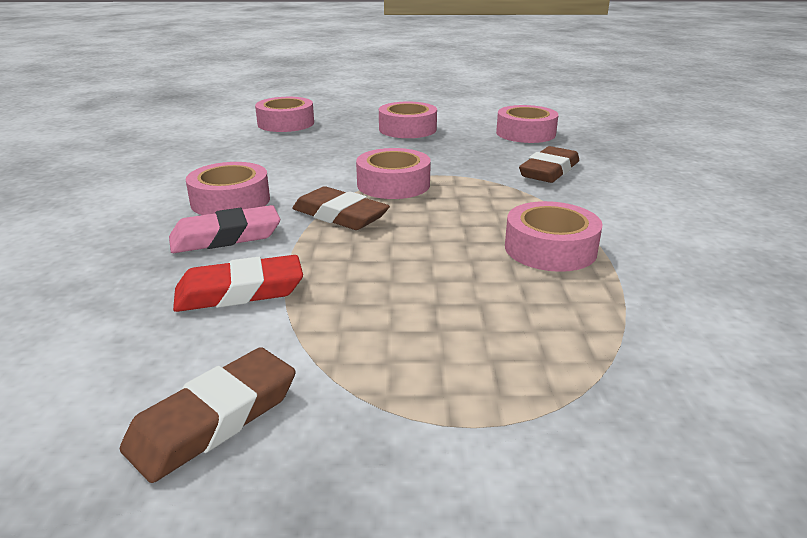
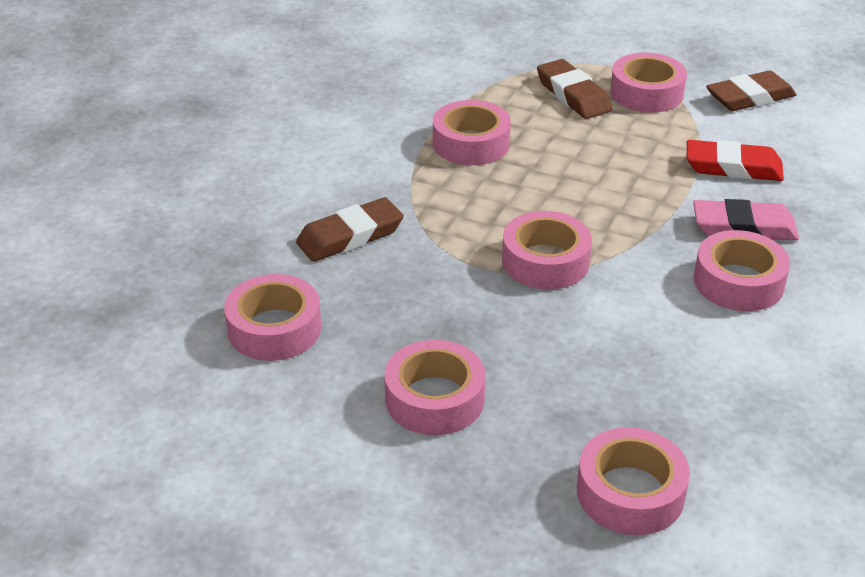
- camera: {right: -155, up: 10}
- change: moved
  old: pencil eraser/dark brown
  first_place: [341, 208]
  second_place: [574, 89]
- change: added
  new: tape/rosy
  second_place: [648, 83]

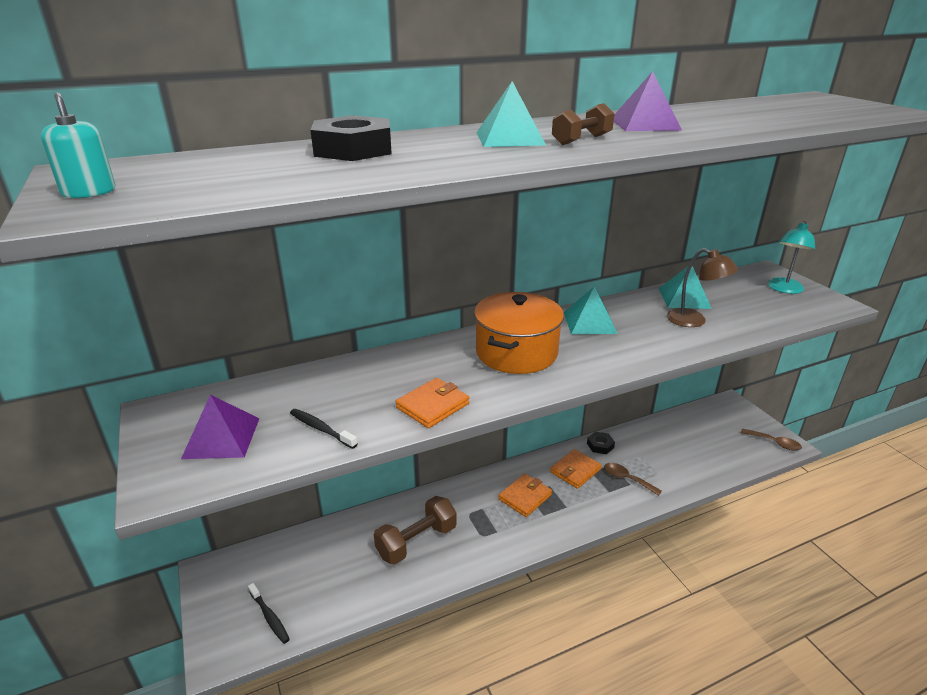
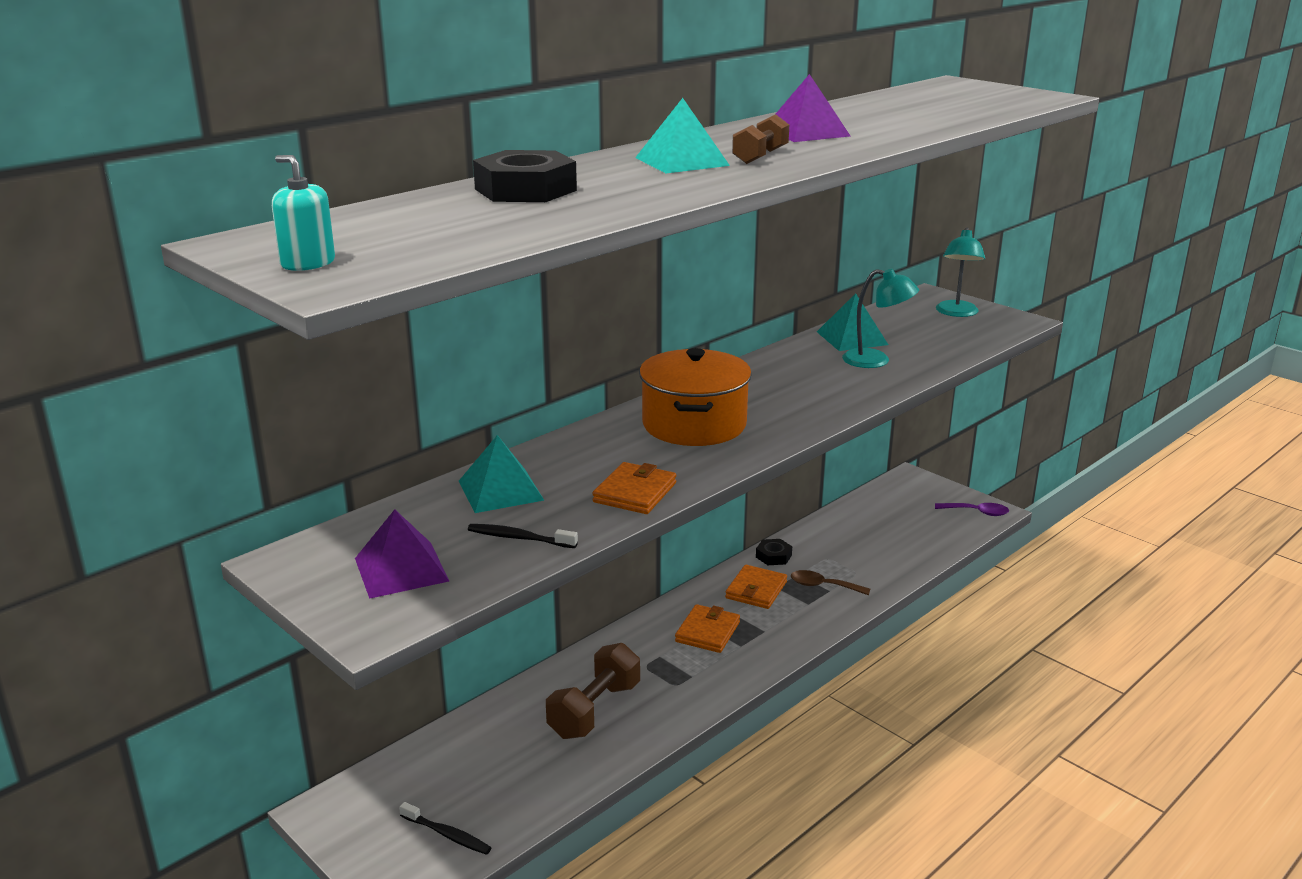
- camera: {right: -20, up: -5}
- change: moved
  old: solid pyramid/teal
  first_place: [591, 310]
  second_place: [501, 474]
- change: recoloured
  old: lamp/dark brown
  new: lamp/teal
  first_place: [702, 287]
  second_place: [880, 318]
- change: recoloured
  old: tablespoon/dark brown
  new: tablespoon/violet
  first_place: [771, 439]
  second_place: [972, 509]

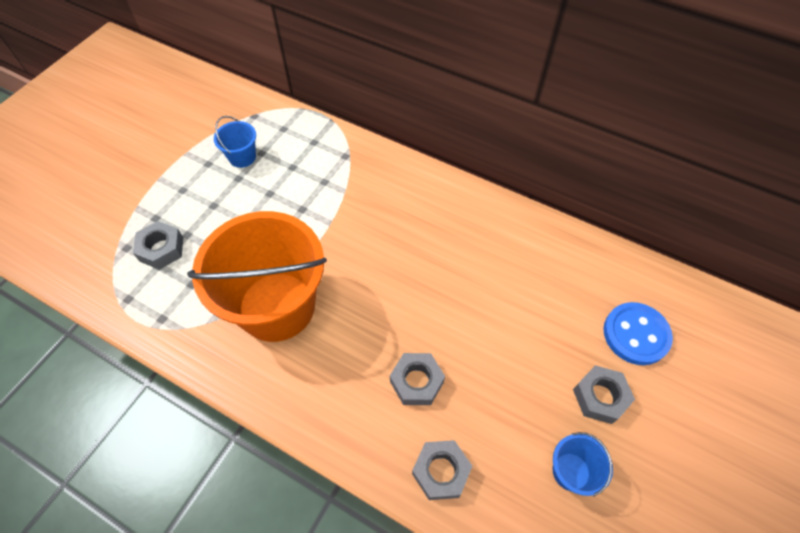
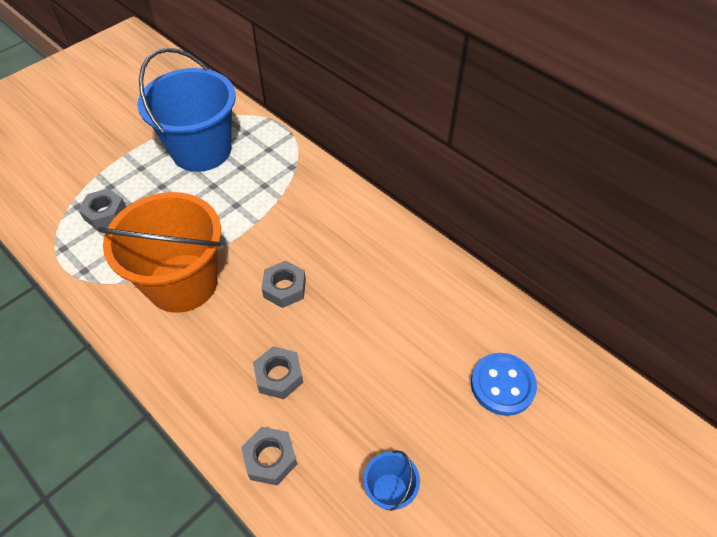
- camera: {right: 15, up: -5}
- change: resized
  old: pail/cobalt
  first_place: [235, 142]
  second_place: [187, 110]
  factor: 2.4
- change: moved
  old: hexagon nut/ash-grey
  first_place: [604, 394]
  second_place: [284, 284]

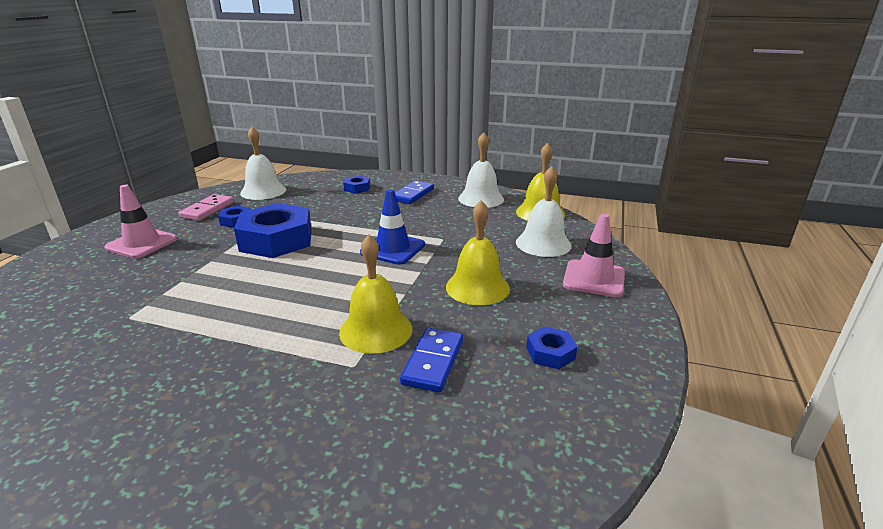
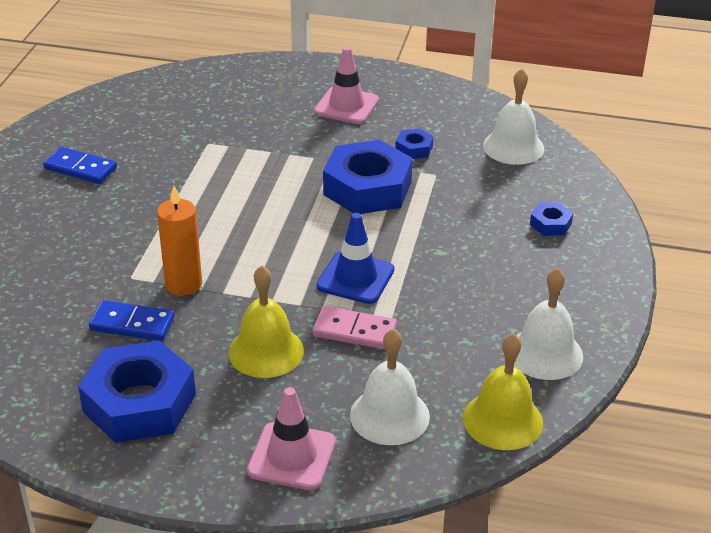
- camera: {right: 85, up: 10}
- change: moved
  old: domino/rosy
  first_place: [206, 207]
  second_place: [355, 327]
- change: replaced
  old: bell/bright yellow
  new: pillar candle/orange-coloured
  first_place: [375, 294]
  second_place: [179, 240]
- change: moved
  old: domino/cobalt
  first_place: [414, 192]
  second_place: [80, 165]
- change: resized
  old: hexagon nut/cobalt
  first_place: [552, 347]
  second_place: [137, 391]
  factor: 2.24

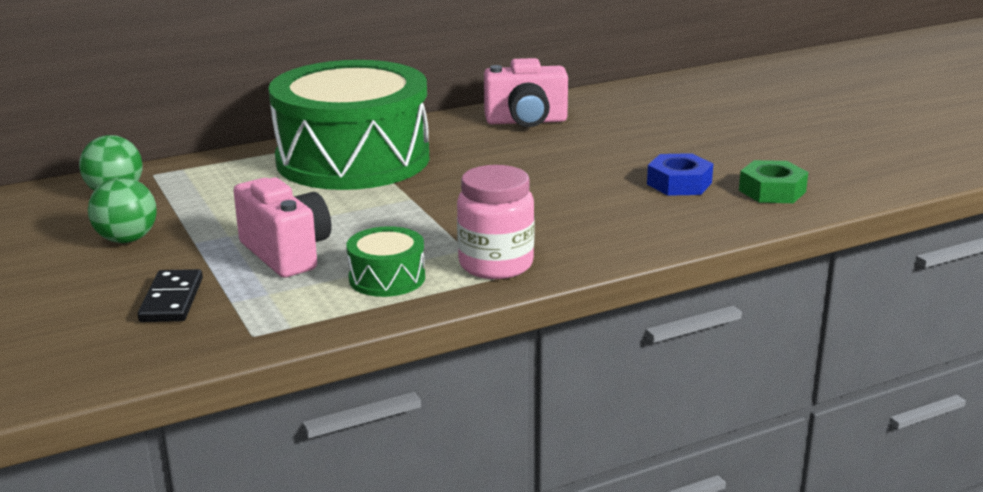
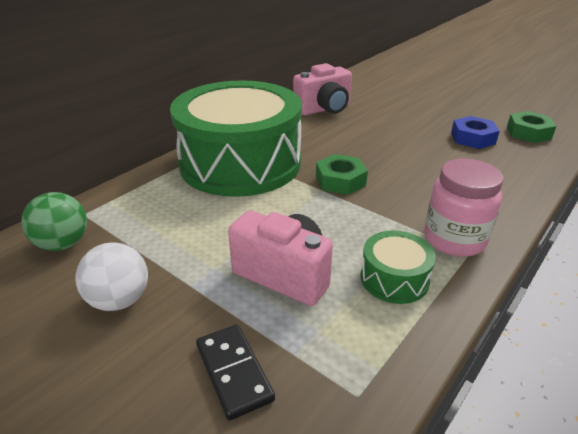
- camera: {right: -25, up: 10}
- change: recoloured
  old: ball/emerald
  new: ball/white
  first_place: [122, 210]
  second_place: [111, 276]
- change: added
  new: hexagon nut/emerald
  second_place: [342, 174]

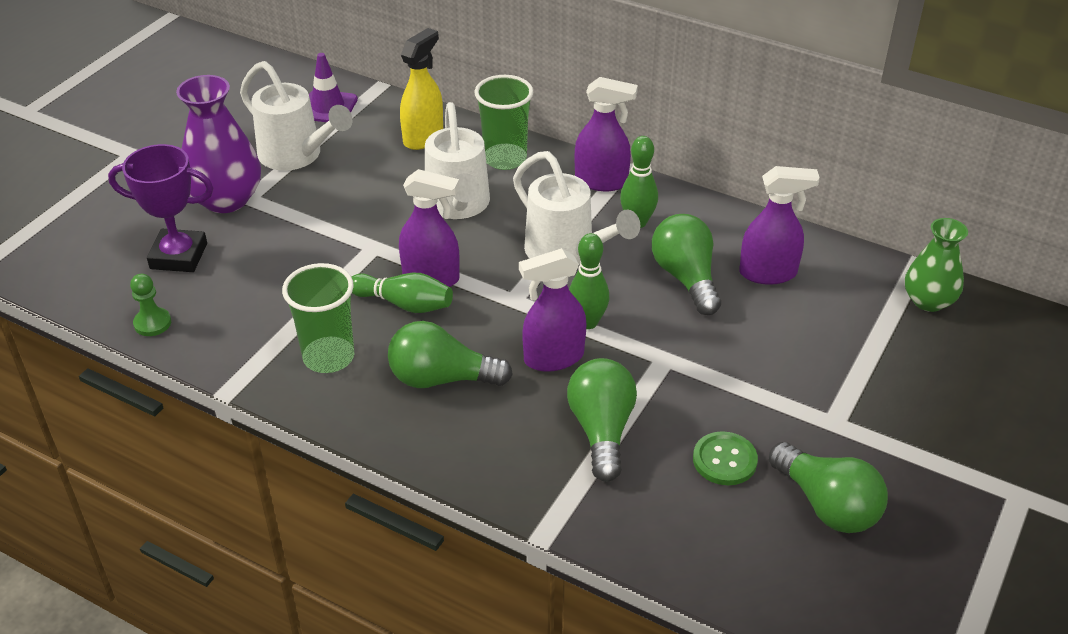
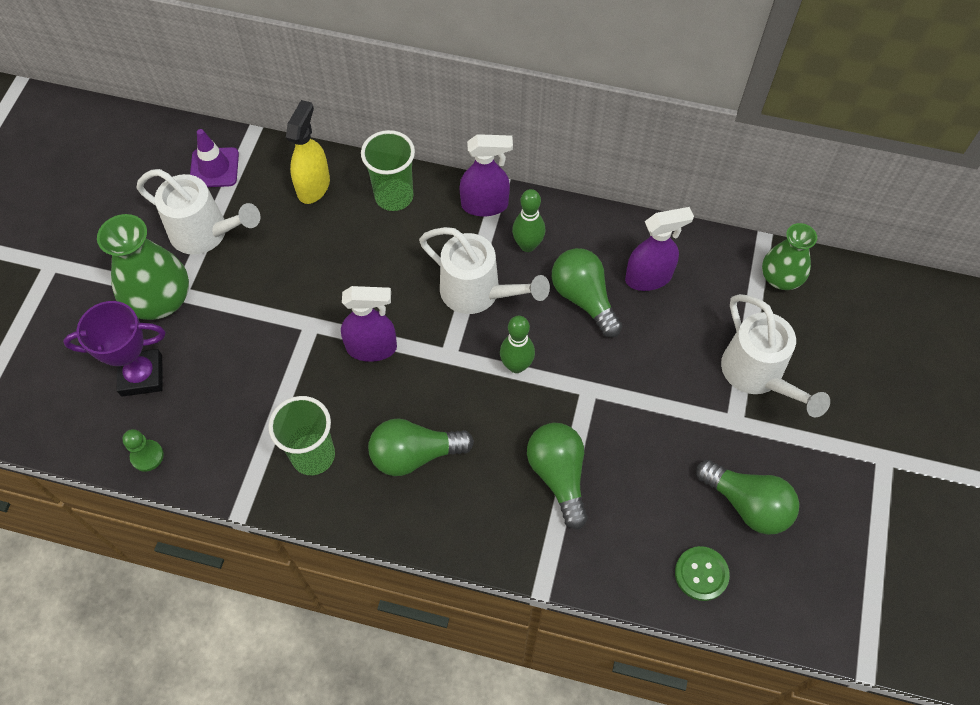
- camera: {right: -15, up: 20}
- change: recoloured
  old: vase/violet
  new: vase/emerald
  first_place: [218, 144]
  second_place: [143, 267]
- change: removed
  old: bowling pin/emerald
  first_place: [402, 293]
- change: moved
  old: watering can/white
  first_place: [457, 160]
  second_place: [775, 355]
- change: removed
  old: spray cleaner/violet
  first_place: [553, 310]
- change: moved
  old: button/emerald
  first_place: [725, 458]
  second_place: [702, 573]

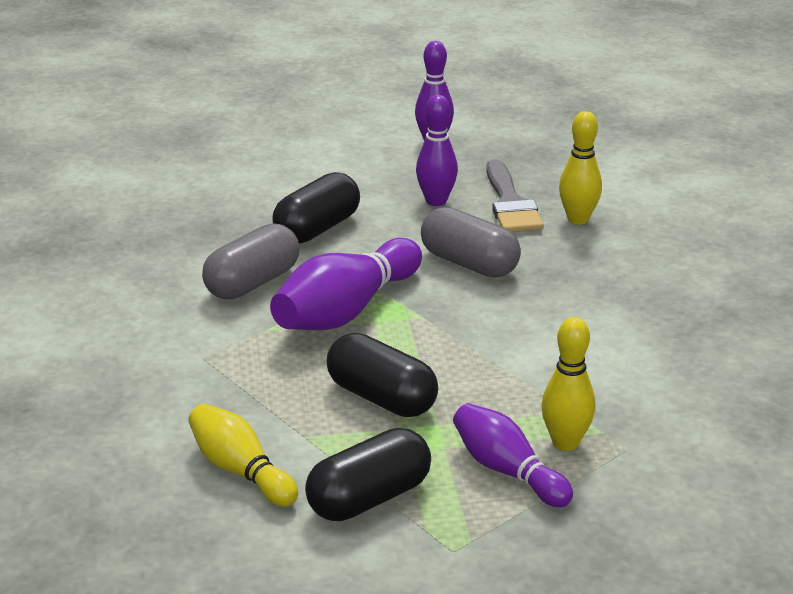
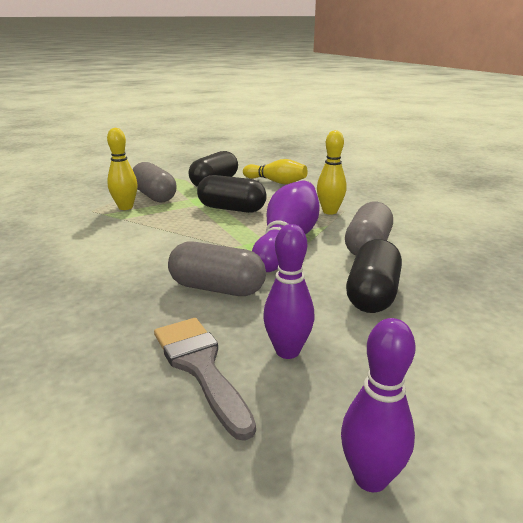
- camera: {right: 160, up: -5}
- change: replaced
  old: bowling pin/violet
  new: pill shape/ash-grey
  first_place: [513, 455]
  second_place: [154, 182]
- change: moved
  old: bowling pin/bright yellow
  first_place: [580, 167]
  second_place: [332, 172]

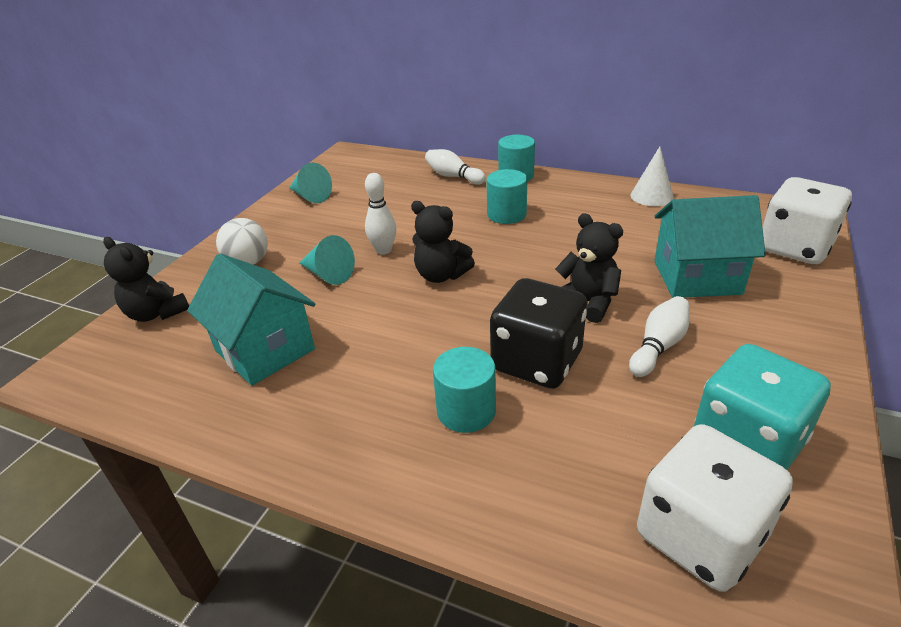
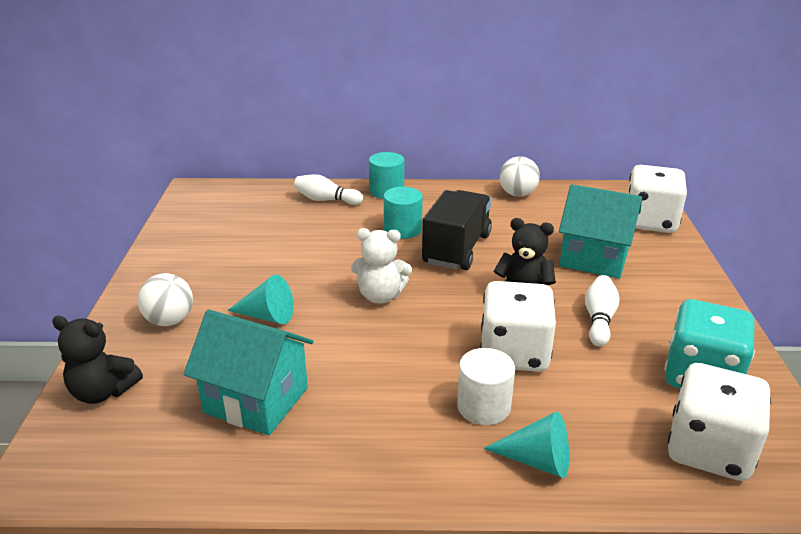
- camera: {right: -25, up: -5}
- change: moved
  old: cone/teal
  first_place: [310, 183]
  second_place: [526, 445]
- change: removed
  old: bowling pin/white
  first_place: [381, 214]
- change: recoloured
  old: teddy bear/black
  new: teddy bear/white
  first_place: [443, 242]
  second_place: [381, 266]
- change: recoloured
  old: cylinder shape/teal
  new: cylinder shape/white
  first_place: [464, 390]
  second_place: [486, 386]
- change: recoloured
  old: dice/black
  new: dice/white
  first_place: [538, 333]
  second_place: [518, 326]
- change: replaced
  old: cone/white
  new: ball/white
  first_place: [652, 176]
  second_place: [519, 176]
- change: turned
  old: cottage/teal
  first_place: [710, 246]
  second_place: [600, 231]
  degrees: 45
- change: added
  new: toy truck/black
  second_place: [457, 230]

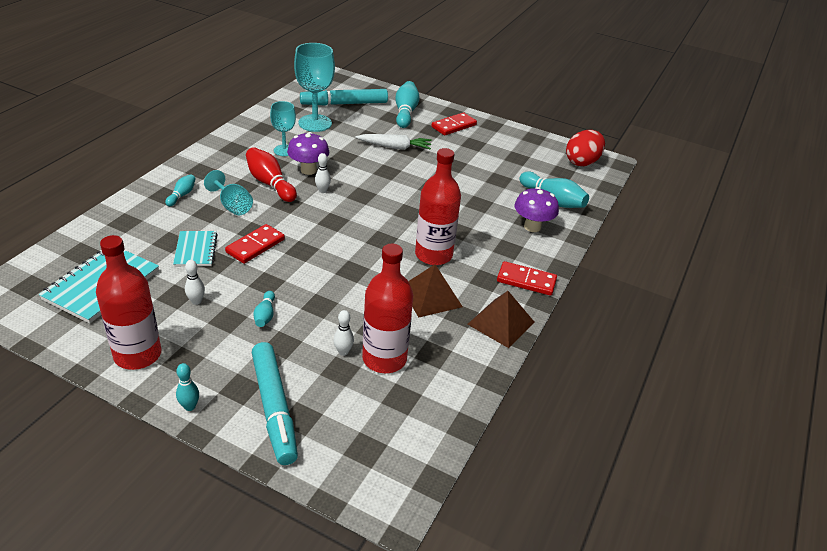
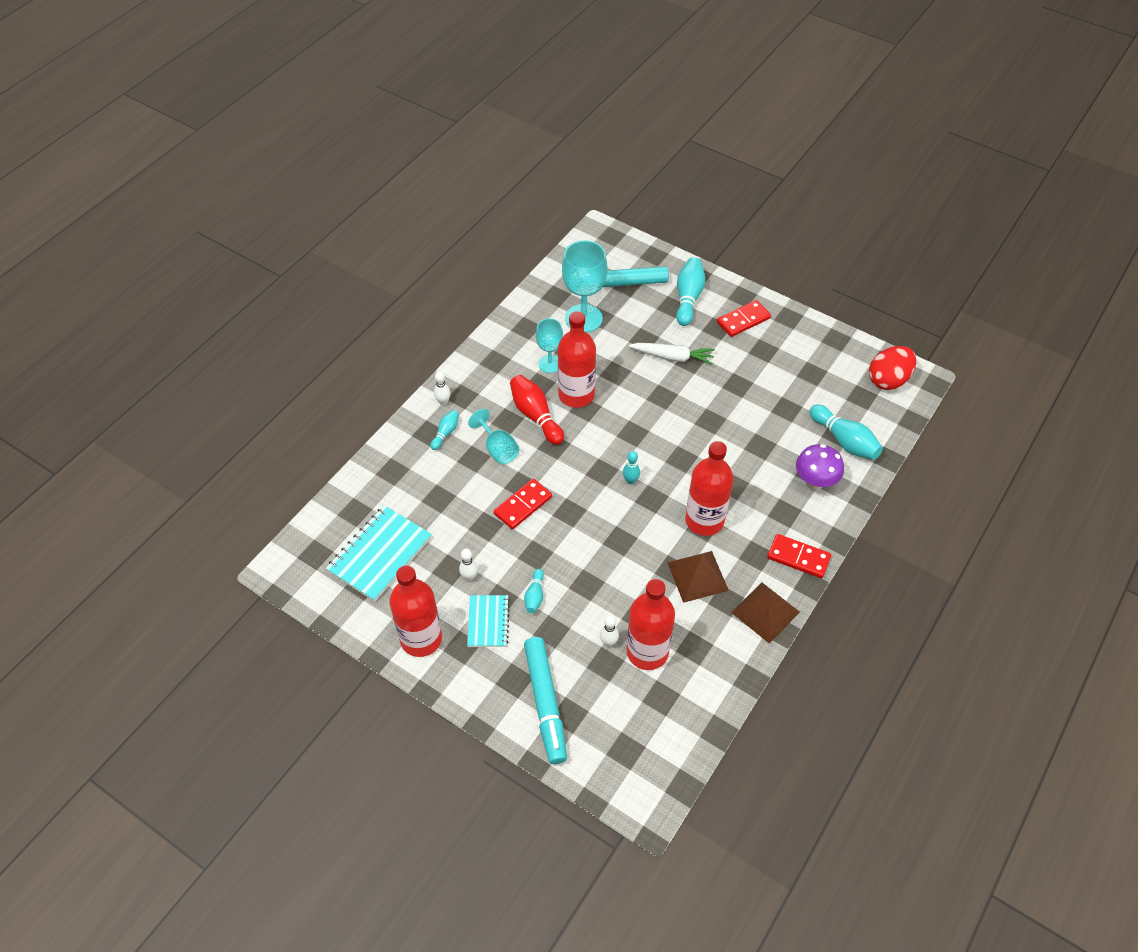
- camera: {right: 10, up: 15}
- change: moved
  old: notepad/teal
  first_place: [195, 249]
  second_place: [488, 621]
- change: moved
  old: bowling pin/teal
  first_place: [187, 387]
  second_place: [631, 467]
- change: replaced
  old: toadstool/violet
  new: flask/scarlet
  first_place: [308, 153]
  second_place: [577, 359]
- change: moved
  old: bowling pin/white
  first_place: [323, 173]
  second_place: [442, 388]

